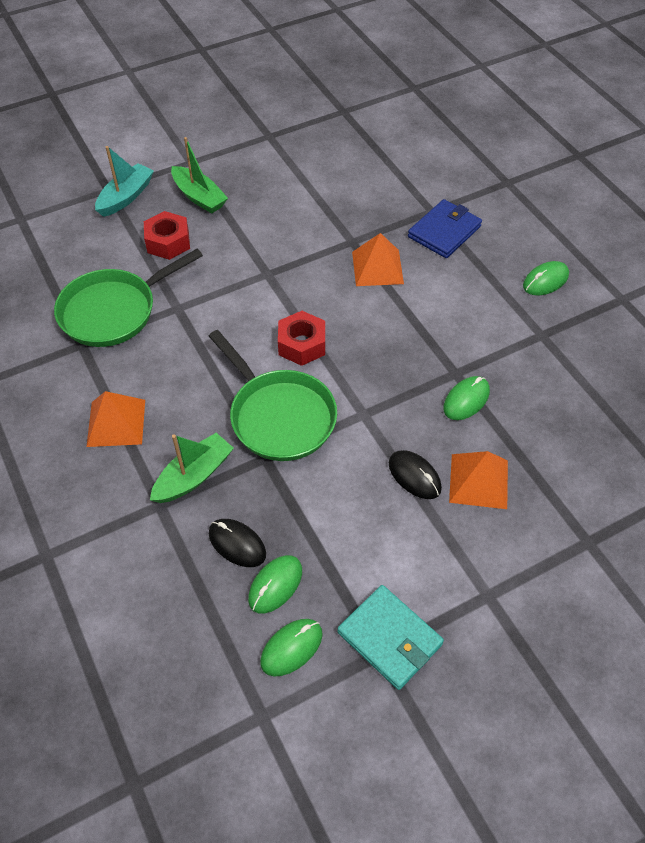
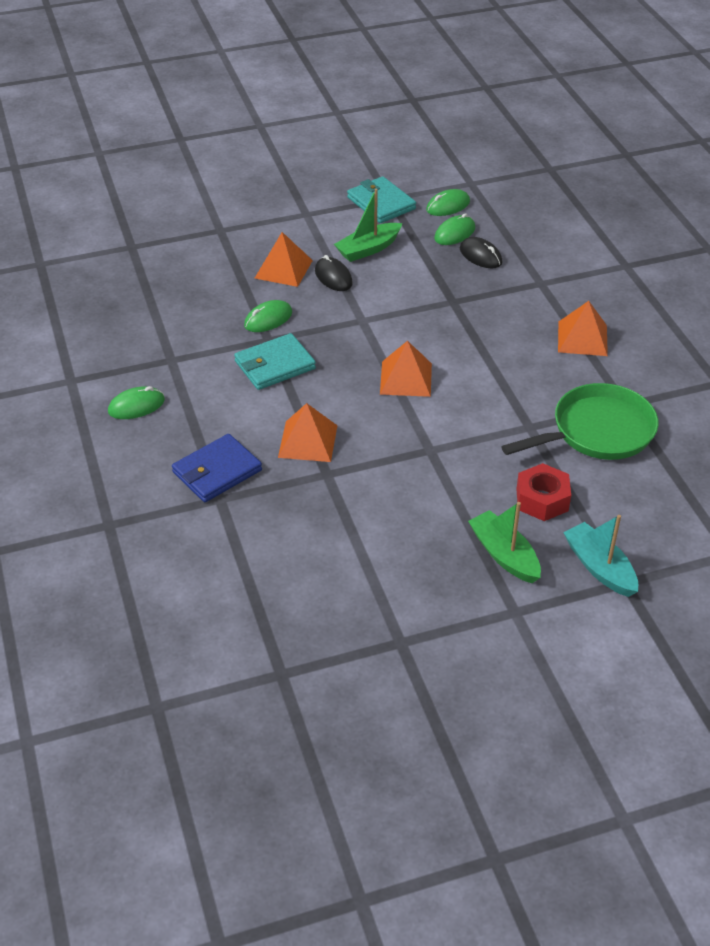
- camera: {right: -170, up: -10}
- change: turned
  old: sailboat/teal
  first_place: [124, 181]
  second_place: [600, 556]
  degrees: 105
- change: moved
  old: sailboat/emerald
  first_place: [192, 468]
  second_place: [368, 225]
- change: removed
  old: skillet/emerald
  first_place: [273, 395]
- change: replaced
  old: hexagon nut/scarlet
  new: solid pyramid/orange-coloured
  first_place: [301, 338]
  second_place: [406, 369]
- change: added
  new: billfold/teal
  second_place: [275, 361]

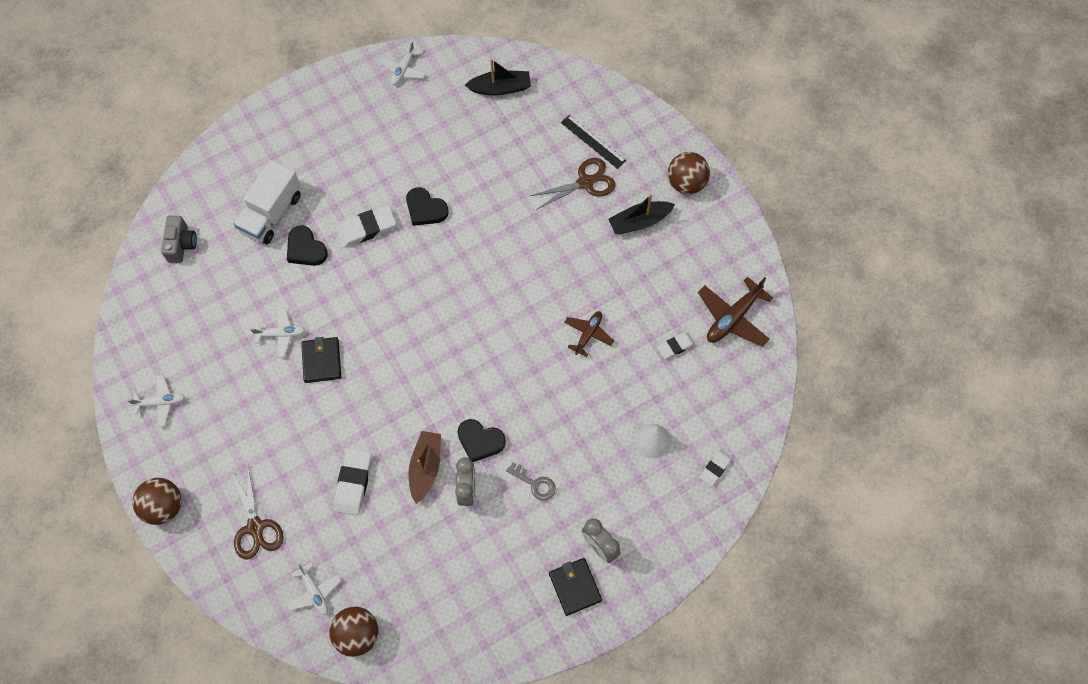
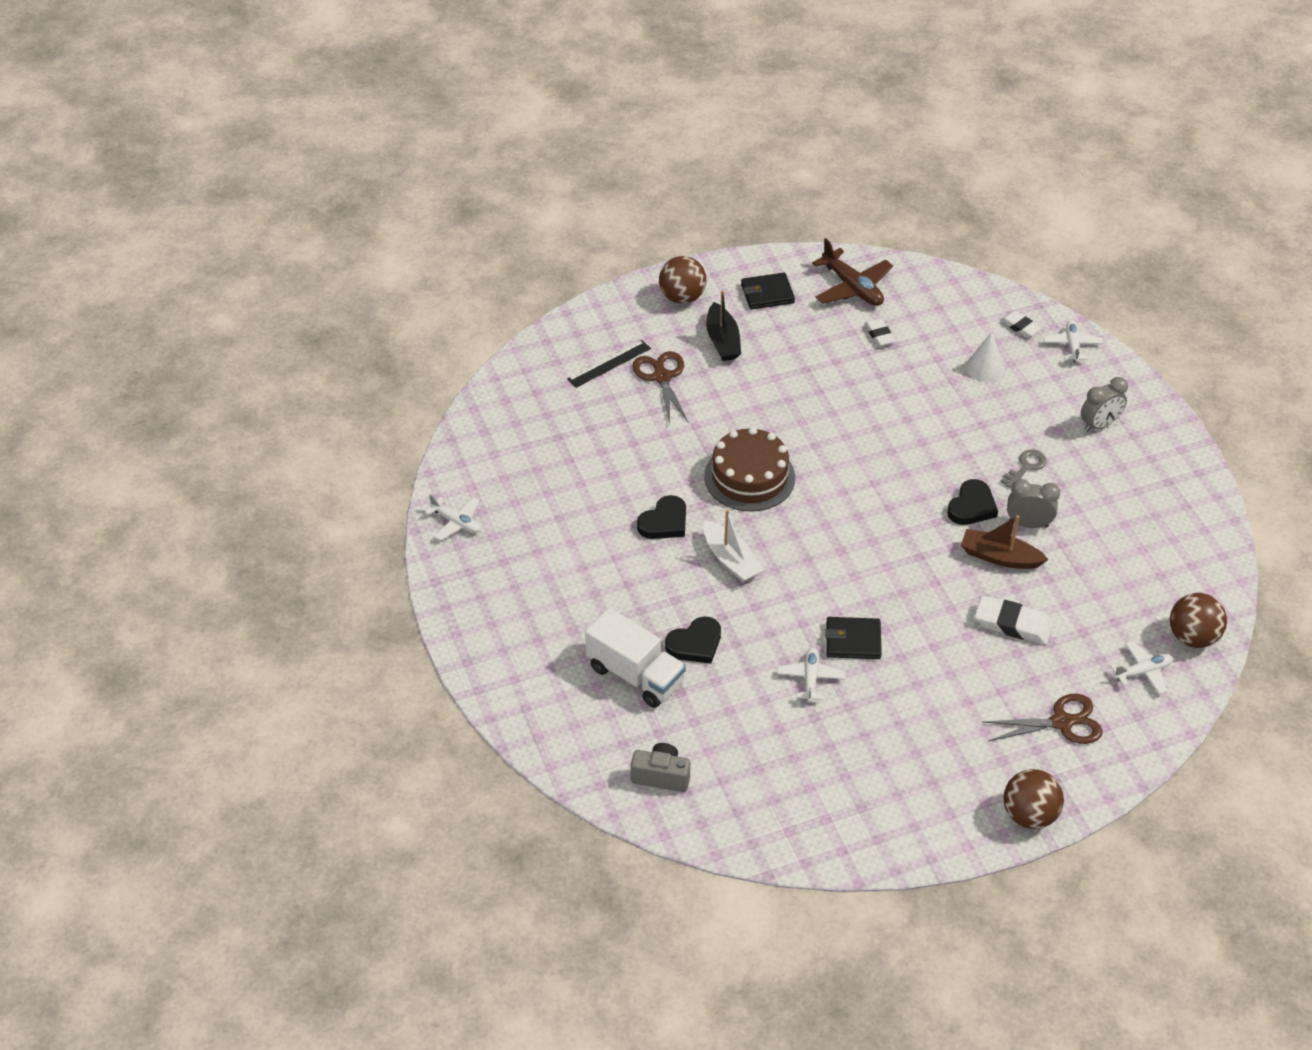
- camera: {right: -80, up: -20}
- change: moved
  old: toy plane/white
  first_place: [156, 401]
  second_place: [1073, 341]
- change: removed
  old: pencil eraser/white
  first_place: [366, 226]
- change: removed
  old: sailboat/black
  first_place: [498, 77]
- change: moved
  old: billfold/black
  first_place: [575, 587]
  second_place: [768, 291]
- change: removed
  old: toy plane/dark brown
  first_place: [589, 334]
- change: added
  new: sailboat/white
  second_place: [733, 546]
- change: added
  new: cake/dark brown
  second_place: [749, 469]

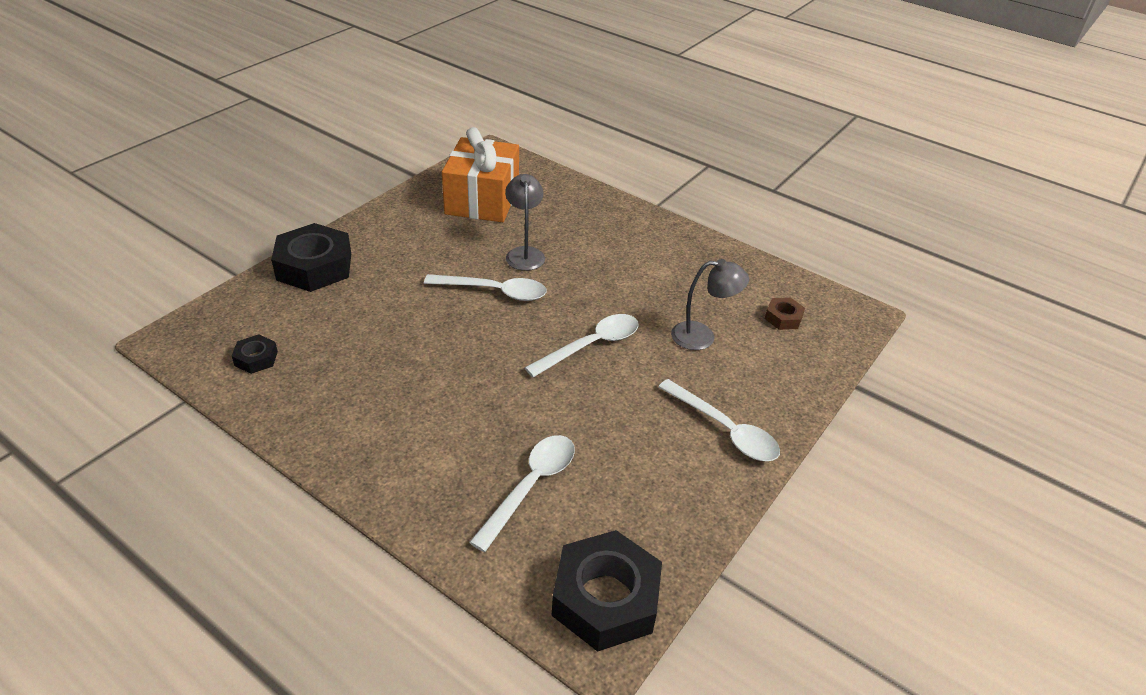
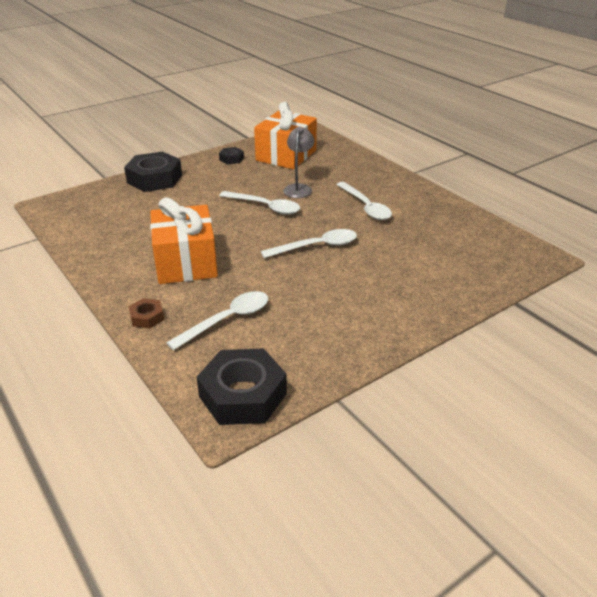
- camera: {right: 20, up: -5}
- change: moved
  old: hexagon nut/black
  first_place: [255, 354]
  second_place: [231, 156]
- change: moved
  old: tablespoon/white
  first_place: [719, 420]
  second_place: [364, 201]
- change: removed
  old: lamp/ash-grey
  first_place: [710, 304]
- change: moved
  old: hexagon nut/dark brown
  first_place: [785, 314]
  second_place: [146, 313]
- change: added
  new: gift/orange-coloured
  second_place: [184, 240]

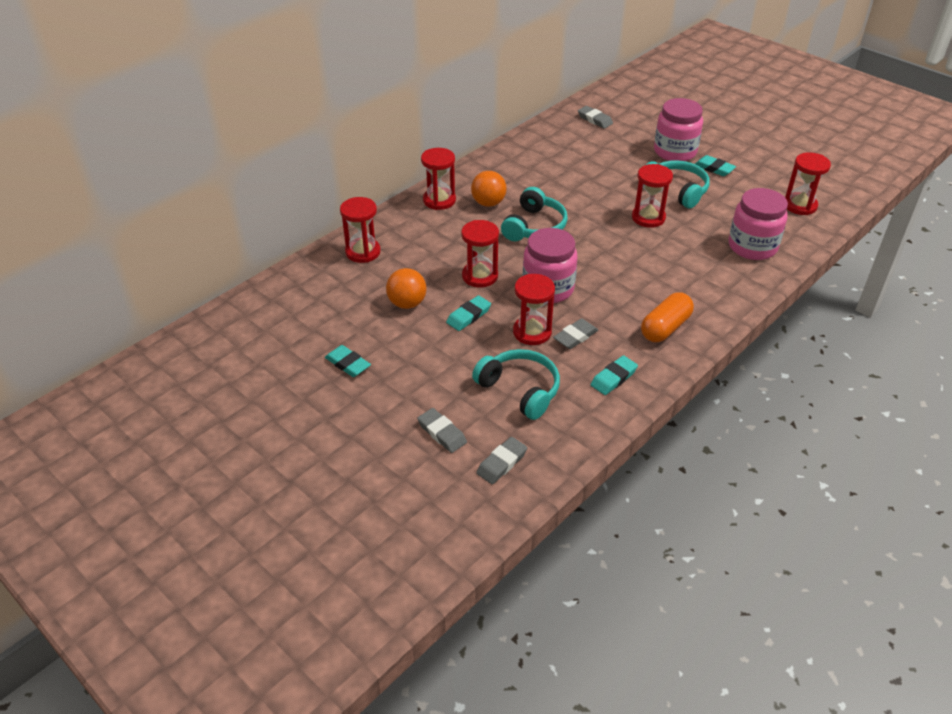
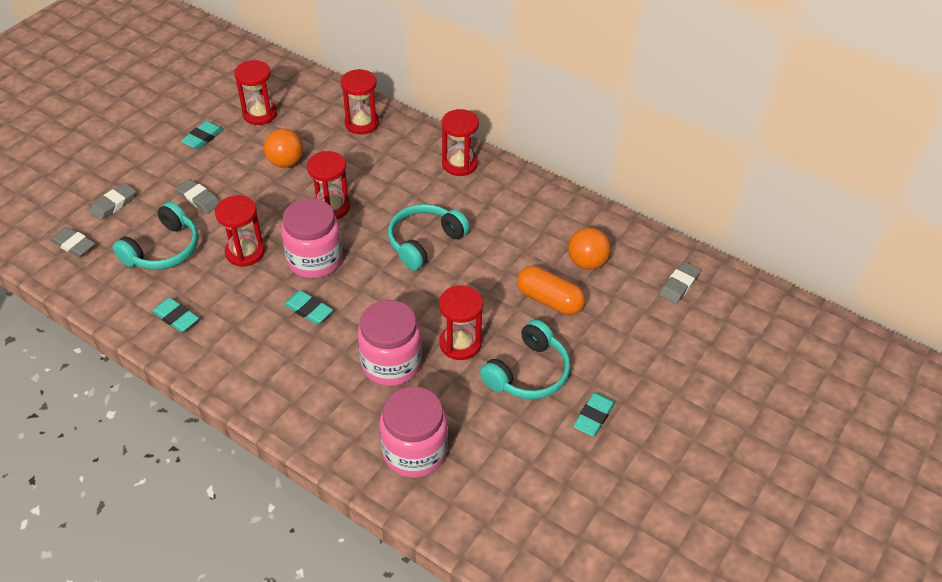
- camera: {right: 80, up: 5}
- change: moved
  old: pencil eraser/teal
  first_place: [468, 313]
  second_place: [308, 307]
- change: moved
  old: ball/orange-coloured
  first_place: [489, 189]
  second_place: [589, 248]
- change: turned
  old: headset/teal
  first_place: [534, 214]
  second_place: [429, 237]
  degrees: 120
- change: moved
  old: pencil eraser/ash-grey
  first_place: [575, 333]
  second_place: [198, 196]
- change: moved
  old: pill shape/orange-coloured
  first_place: [667, 317]
  second_place: [551, 290]
- change: moved
  old: jam jar/rosy
  first_place: [678, 129]
  second_place: [390, 343]
- change: moved
  old: hourglass/scarlet
  first_place: [808, 183]
  second_place: [255, 92]

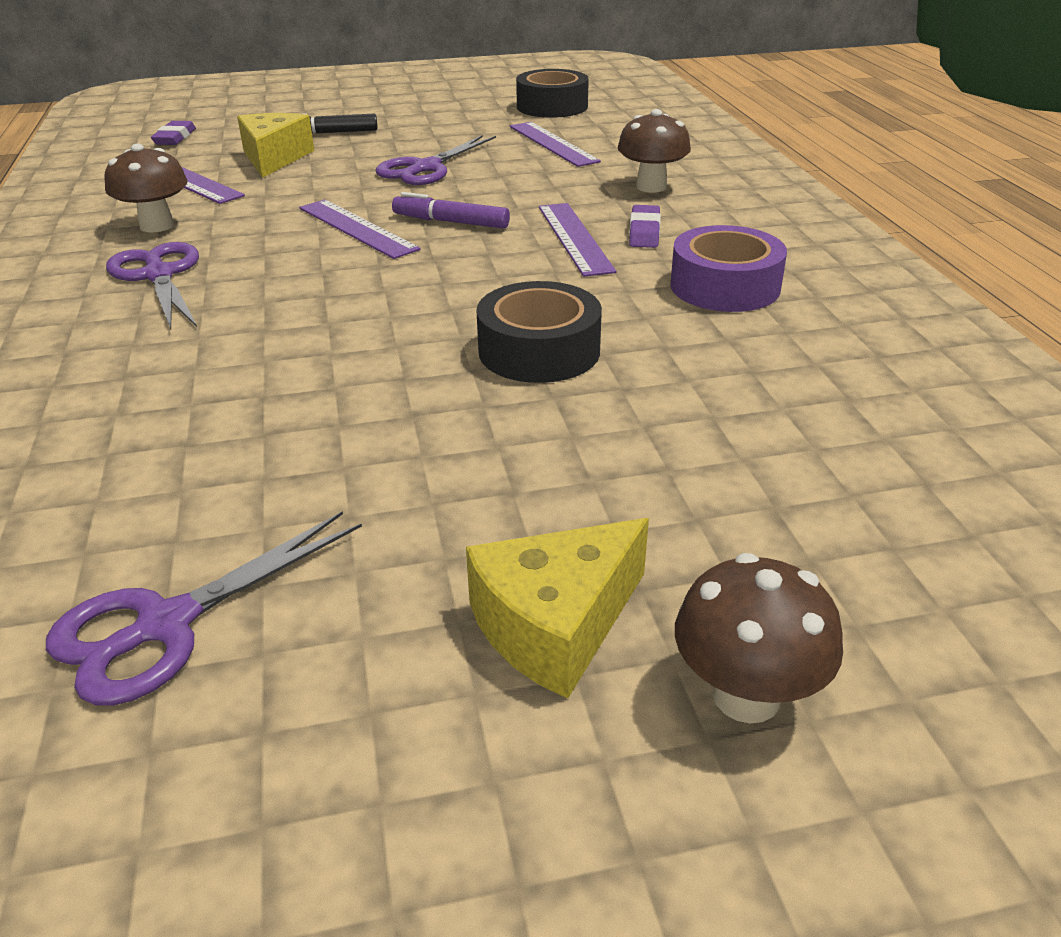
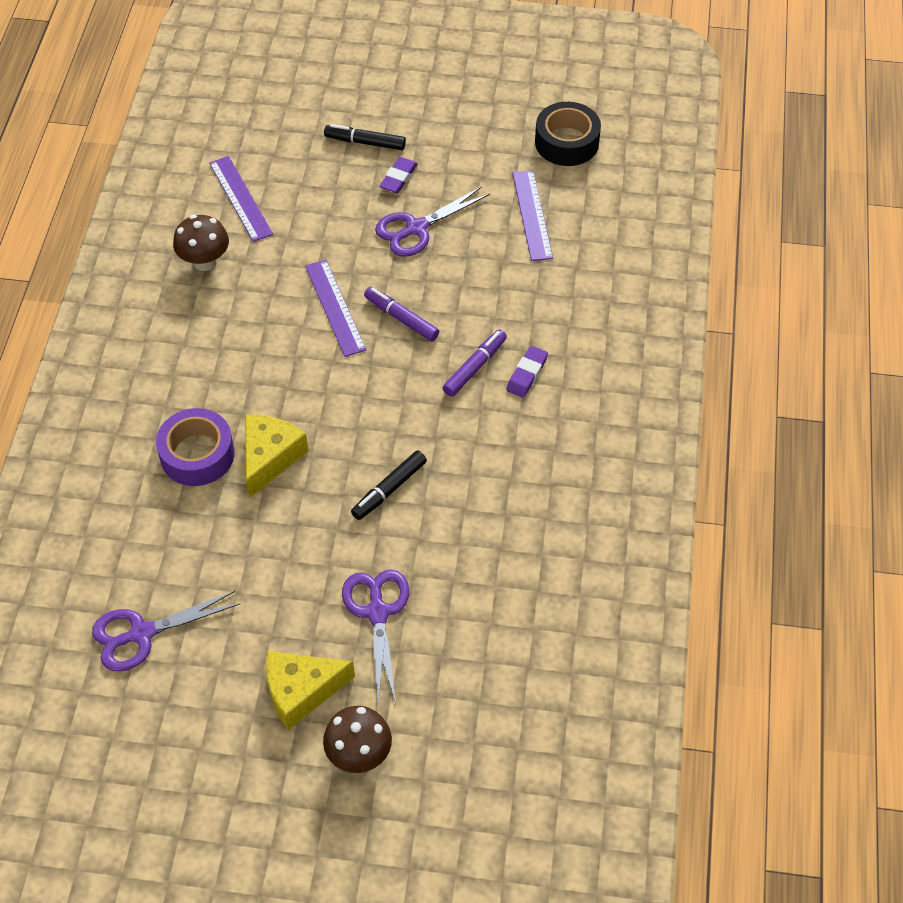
- camera: {right: 20, up: 20}
- change: moved
  old: pair of scissors/violet
  first_place: [152, 285]
  second_place: [375, 636]
- change: moved
  old: pencil eraser/violet
  first_place: [173, 133]
  second_place: [398, 175]
- change: moved
  old: piece of cheese/bright yellow
  first_place: [275, 145]
  second_place: [276, 456]
- change: replaced
  old: tape/black
  new: marker/black
  first_place: [539, 332]
  second_place: [389, 485]
- change: replaced
  old: ruler/violet
  new: marker/violet
  first_place: [578, 240]
  second_place: [475, 363]
- change: removed
  old: toadstool/dark brown
  first_place: [654, 151]
- change: moved
  old: tape/violet
  first_place: [728, 268]
  second_place: [195, 447]

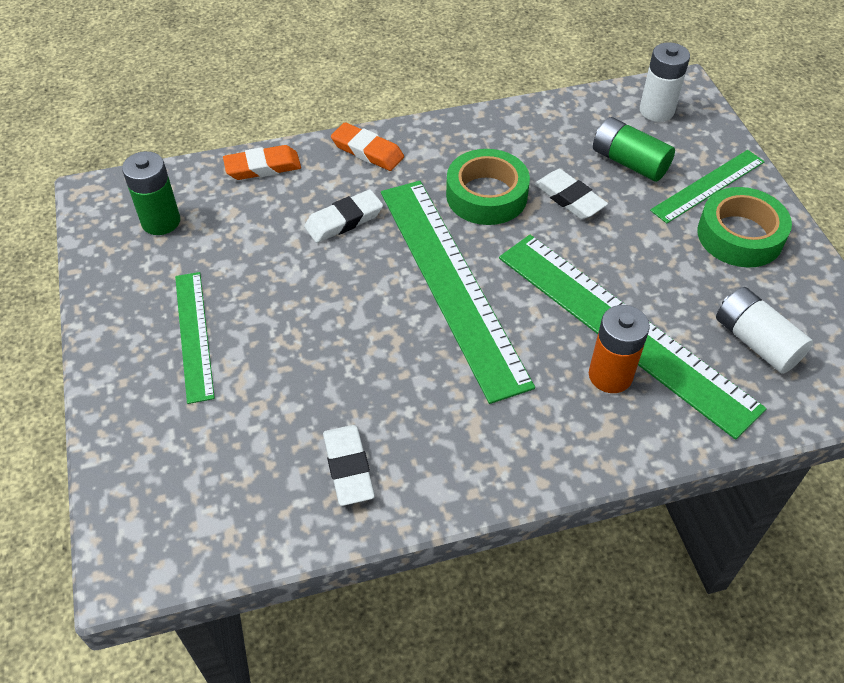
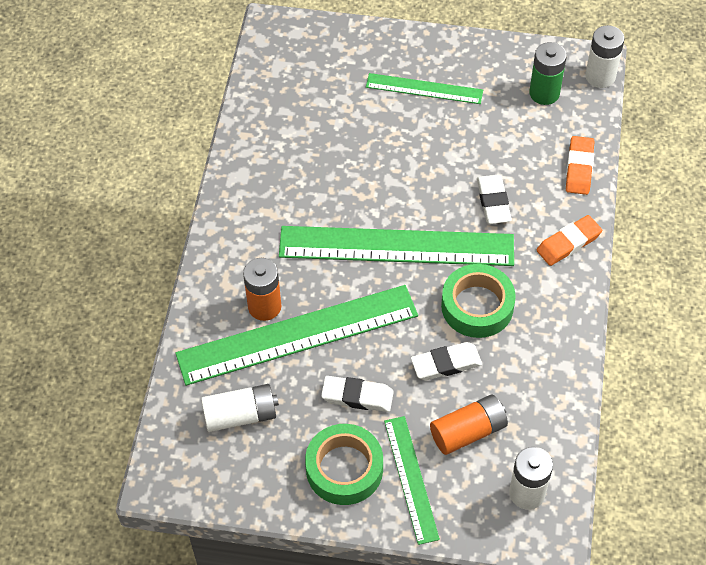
- camera: {right: 115, up: 5}
- change: moved
  old: pencil eraser/white
  first_place: [349, 465]
  second_place: [357, 394]
- change: recoloured
  old: battery/emerald
  new: battery/orange-coloured
  first_place: [634, 149]
  second_place: [469, 425]
- change: added
  new: battery/white
  second_place: [604, 56]

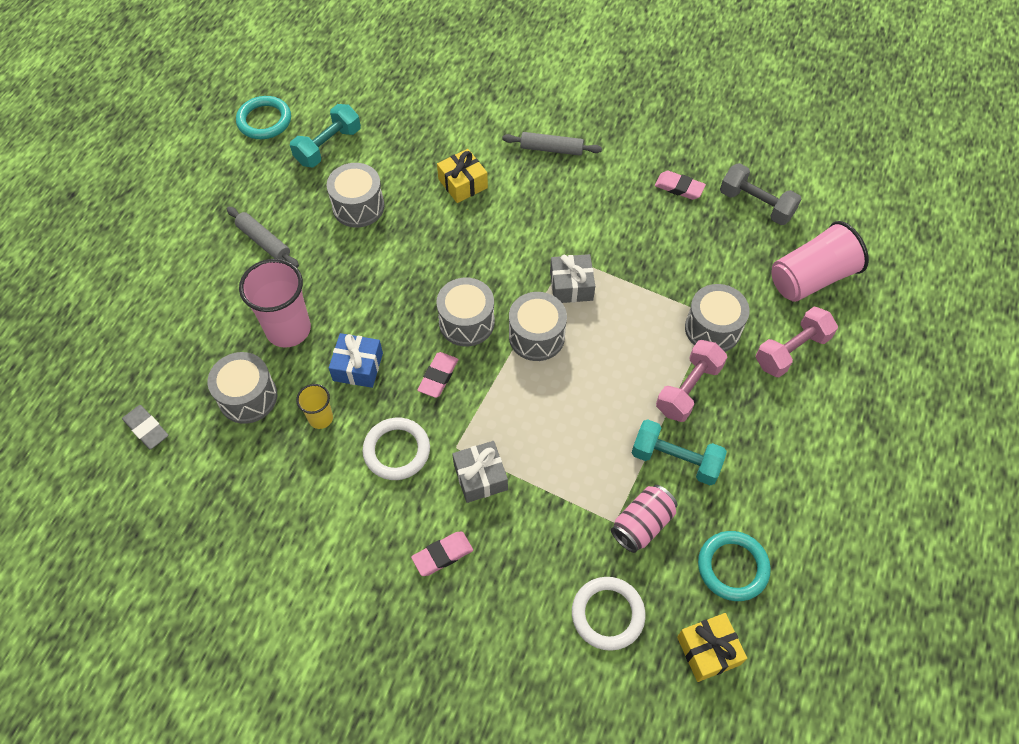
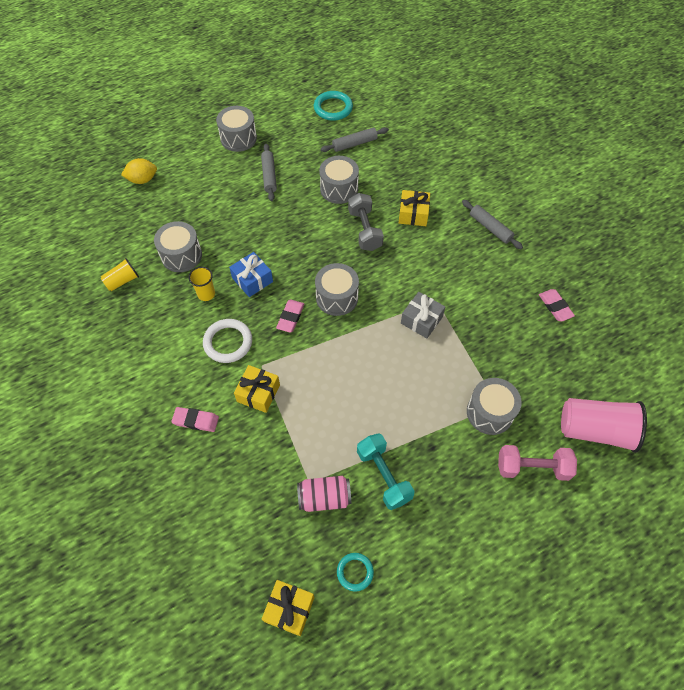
- camera: {right: 40, up: 0}
- change: removed
  old: pencil eraser/ash-grey
  first_place: [145, 427]
- change: removed
  old: tumbler/rosy
  first_place: [275, 303]
- change: replaced
  old: free weight/teal
  new: dough roller/ash-grey
  first_place: [325, 135]
  second_place: [355, 139]
- change: turned
  old: pencil eraser/rosy
  first_place: [438, 375]
  second_place: [290, 316]
  degrees: -45
- change: recoloured
  old: gift/ash-grey
  new: gift/bright yellow
  first_place: [480, 472]
  second_place: [257, 389]
- change: moved
  old: snare drum/ash-grey
  first_place: [538, 326]
  second_place: [236, 129]
- change: removed
  old: torus/white
  first_place: [608, 614]
- change: removed
  old: free weight/rosy
  first_place: [691, 381]
- change: resized
  old: torus/teal
  first_place: [734, 566]
  second_place: [355, 572]
  factor: 0.62
- change: moved
  old: free weight/ash-grey
  first_place: [760, 194]
  second_place: [366, 222]
- change: added
  new: tumbler/bright yellow
  second_place: [120, 274]
- change: added
  new: lemon/bright yellow
  second_place: [139, 171]

